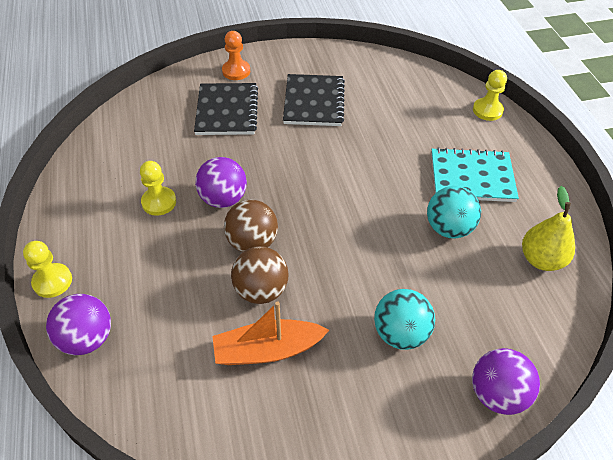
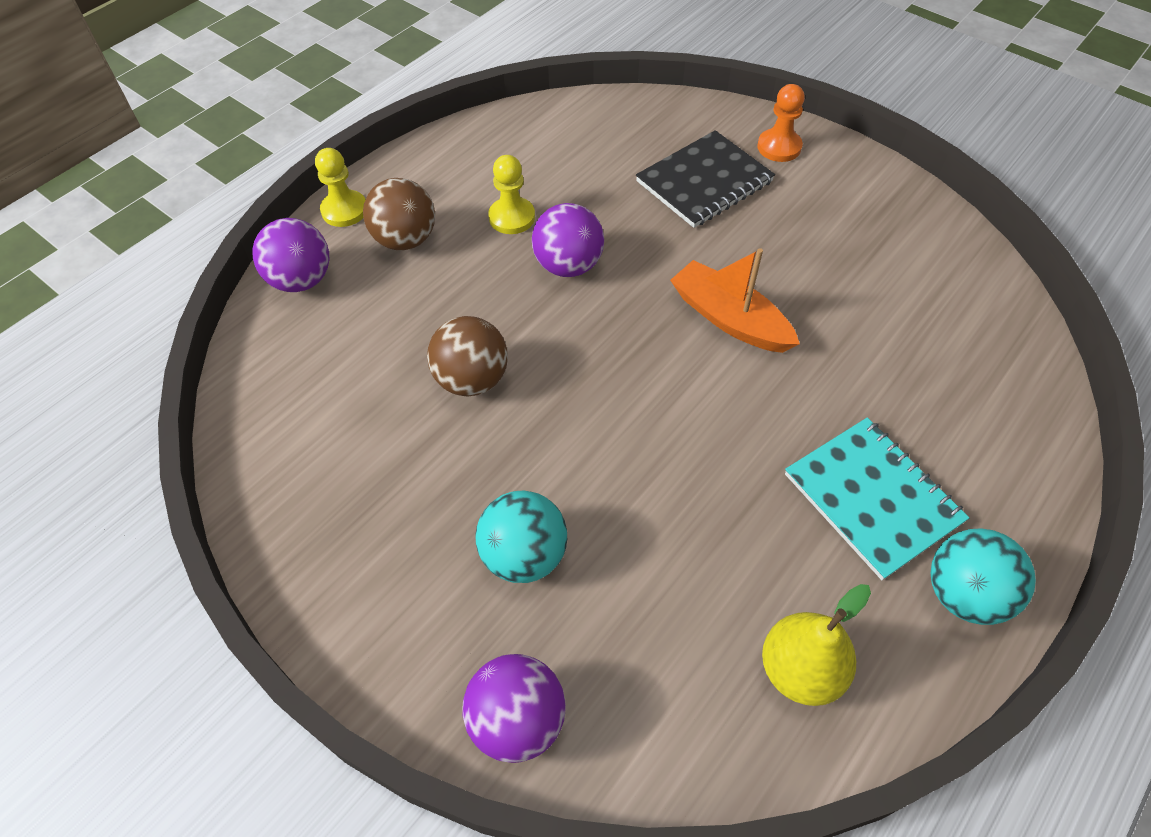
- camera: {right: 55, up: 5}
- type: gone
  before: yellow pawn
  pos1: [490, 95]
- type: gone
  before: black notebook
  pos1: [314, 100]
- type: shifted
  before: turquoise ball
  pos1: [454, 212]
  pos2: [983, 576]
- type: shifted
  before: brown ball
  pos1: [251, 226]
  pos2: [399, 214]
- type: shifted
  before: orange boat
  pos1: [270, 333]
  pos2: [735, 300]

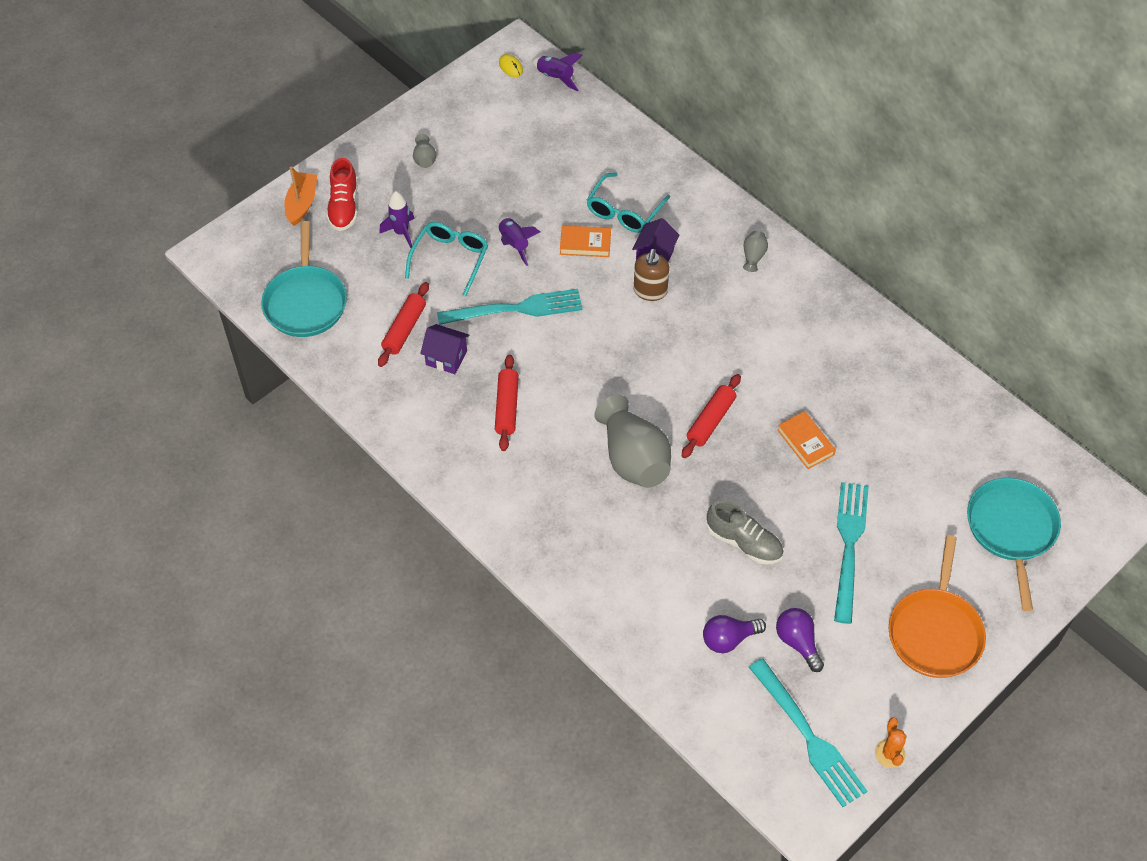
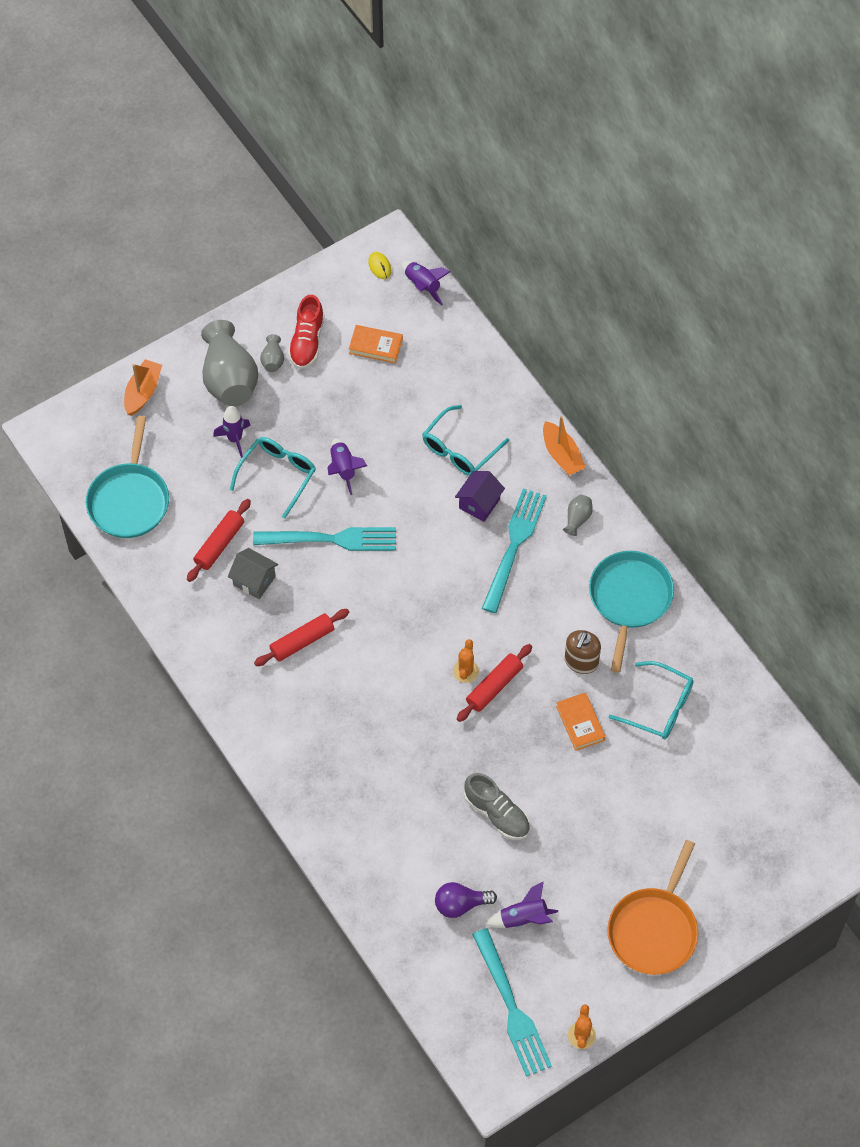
- camera: {right: 10, up: 5}
- type: shifted
  before: red shoe
  pos1: [342, 194]
  pos2: [306, 332]
- type: shifted
  before: orange book
  pos1: [585, 241]
  pos2: [376, 344]
- type: shifted
  before: brown soap dispenser
  pos1: [651, 275]
  pos2: [583, 652]
- type: repainted
  before: purple house
  after: grey house
  pos1: [445, 349]
  pos2: [253, 573]
- type: rotated
  before: red rolling pin
  pos1: [507, 402]
  pos2: [301, 637]
  turn: 45
- type: shifted
  before: grey vase
  pos1: [632, 441]
  pos2: [229, 363]
- type: shifted
  before: turquoise pan
  pos1: [1014, 544]
  pos2: [631, 612]
- type: shifted
  before: turquoise fork
  pos1: [851, 553]
  pos2: [514, 550]
- type: swapped
  before: purple light bulb
  after: purple rocket
  pos1: [800, 640]
  pos2: [522, 905]
- type: new
  after: orange boat
  pos2: [564, 445]
- type: new
  after: orange cactus
  pos2: [466, 661]
- type: new
  after: turquoise glasses
  pos2: [651, 700]

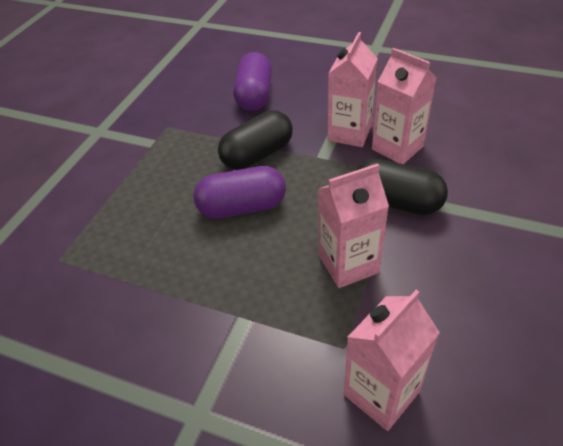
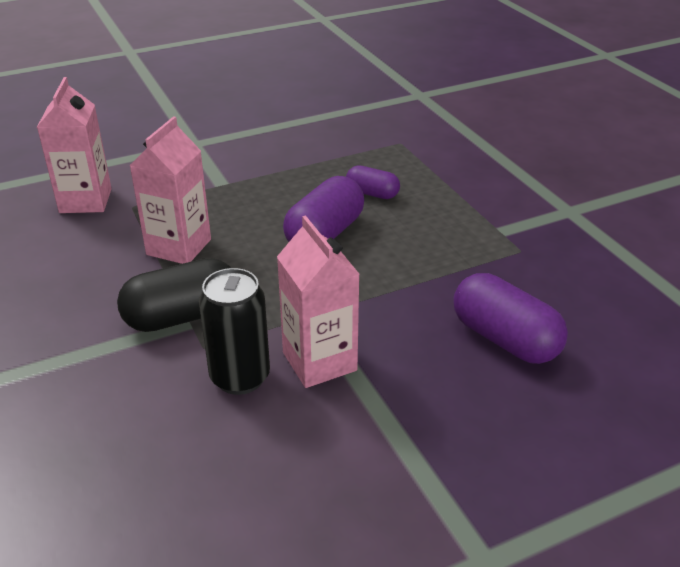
- camera: {right: 130, up: -10}
- type: swapped
  before: pink carton
  after: black can
  pos1: [404, 106]
  pos2: [234, 331]
- type: gone
  before: black capsule
  pos1: [255, 140]
- type: new
  after: purple capsule
  pos2: [373, 182]

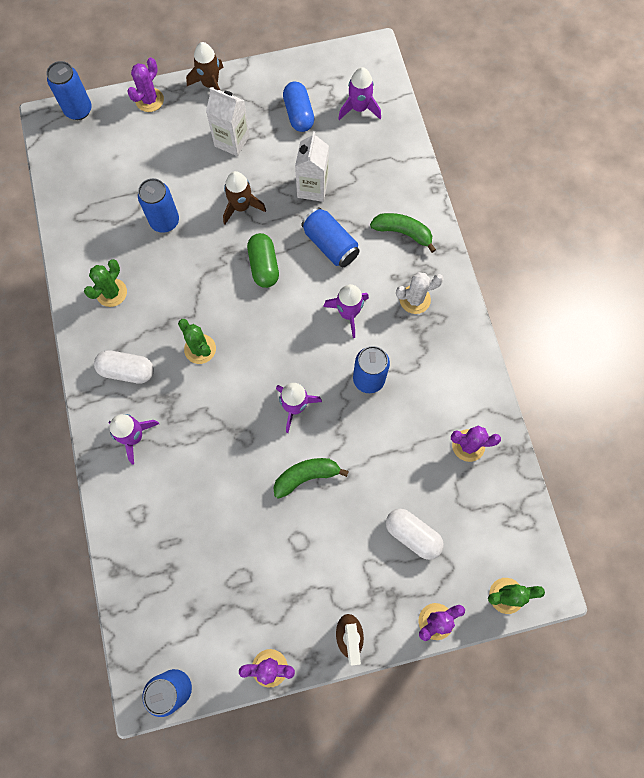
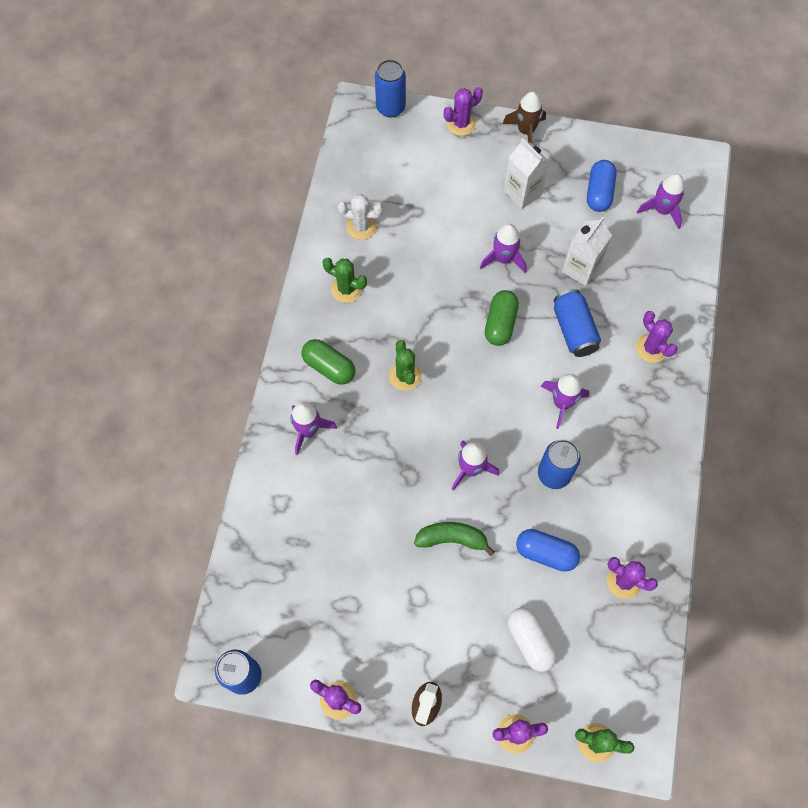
- camera: {right: 25, up: -5}
- type: repainted
  before: brown rocket
  after: purple rocket
  pos1: [244, 197]
  pos2: [503, 248]
- type: gone
  before: blue can
  pos1: [158, 205]
- type: swapped
  before: green banana
  after: purple cactus
  pos1: [403, 233]
  pos2: [657, 337]
- type: rotated
  before: green cactus
  pos1: [105, 283]
  pos2: [344, 280]
  turn: 60
- type: shifted
  before: white cactus
  pos1: [420, 293]
  pos2: [360, 217]
- type: repainted
  before: white capsule
  after: green capsule
  pos1: [124, 367]
  pos2: [328, 362]
- type: new
  after: blue capsule
  pos2: [548, 550]

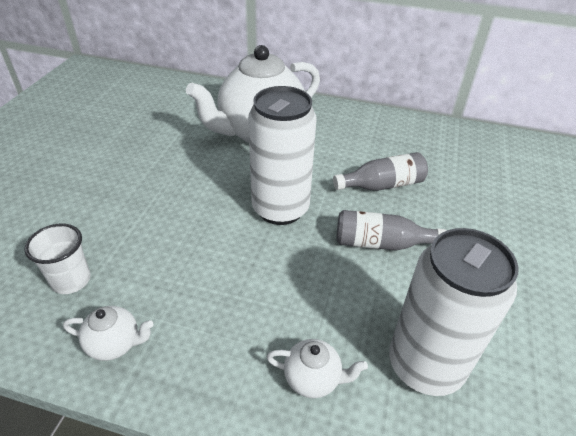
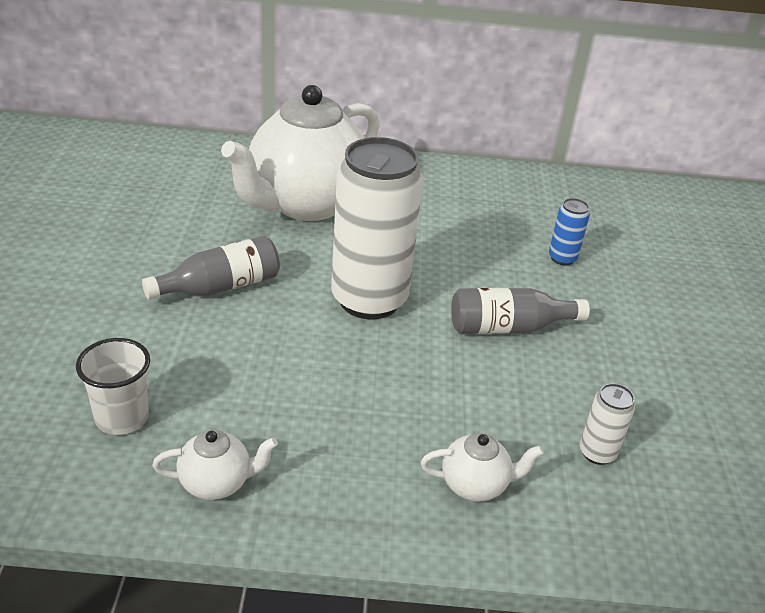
- camera: {right: -15, up: -5}
- type: shifted
  before: grey bottle
  pos1: [380, 171]
  pos2: [211, 268]
- type: scaled
  before: white can
  pos1: [454, 312]
  pos2: [607, 424]
  scale: 0.42
- type: new
  after: blue can
  pos2: [569, 232]

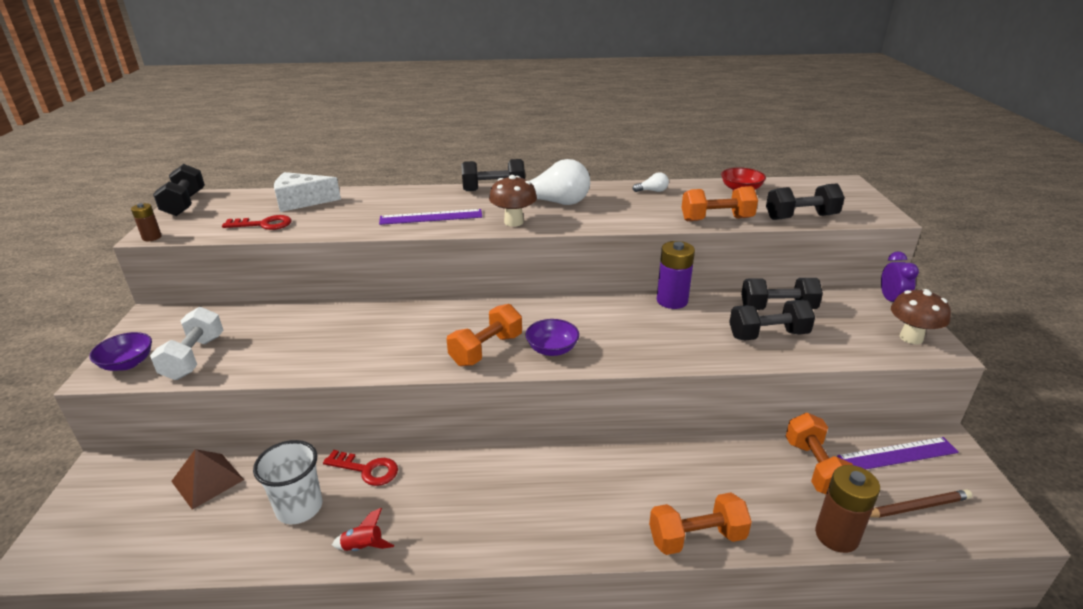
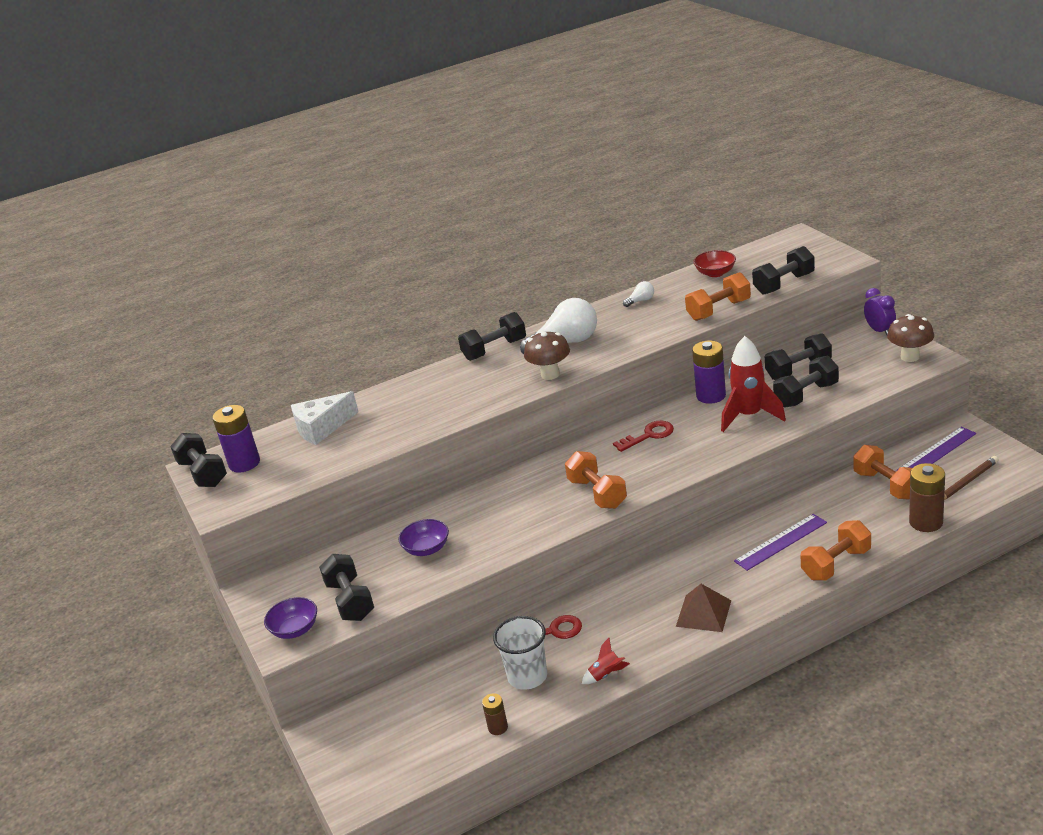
- camera: {right: -20, up: 0}
- type: shifted
  before: brown battery
  pos1: [146, 222]
  pos2: [495, 714]
- type: shifted
  before: purple ruler
  pos1: [430, 217]
  pos2: [780, 542]
- type: shifted
  before: red key
  pos1: [256, 222]
  pos2: [643, 436]
- type: rotated
  before: orange dumbbell
  pos1: [484, 335]
  pos2: [596, 480]
  turn: -45
- type: repainted
  before: white dumbbell
  after: black dumbbell
  pos1: [186, 343]
  pos2: [346, 587]
- type: shifted
  before: purple bowl
  pos1: [552, 337]
  pos2: [424, 537]
- type: shifted
  before: brown pyramid
  pos1: [207, 479]
  pos2: [703, 608]
- type: new
  after: red rocket
  pos2: [753, 384]
- type: new
  after: purple battery
  pos2: [236, 439]

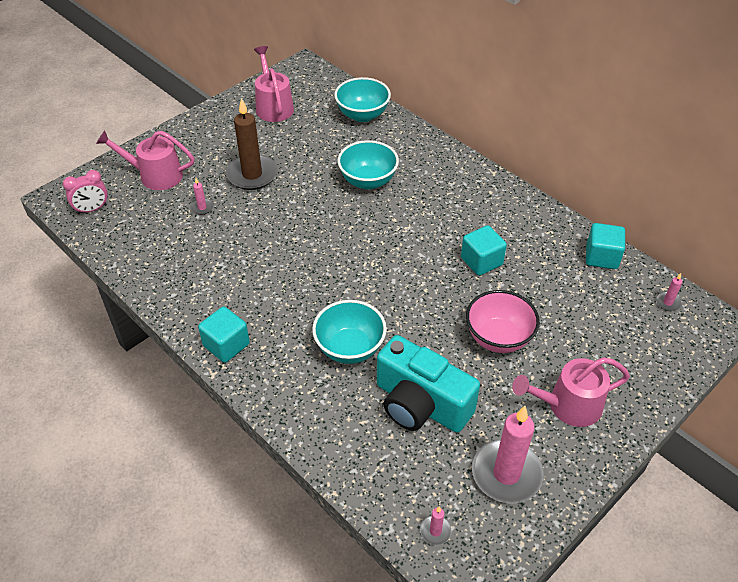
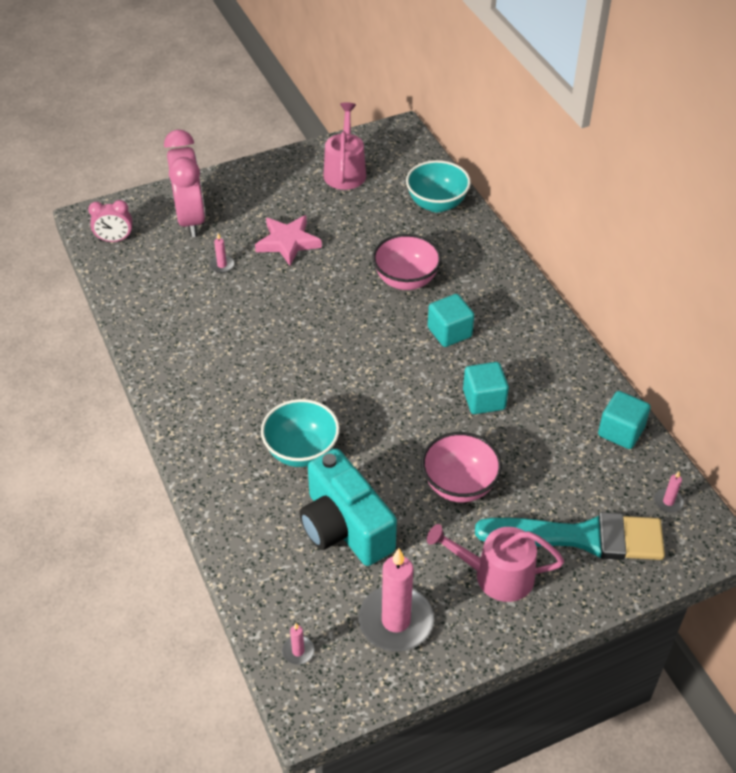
- camera: {right: 20, up: 0}
- type: swapped
  before: brown candle
  after: pink star
  pos1: [252, 144]
  pos2: [288, 240]
- type: swapped
  before: pink watering can
  after: pink clock
  pos1: [145, 160]
  pos2: [185, 183]
- type: repainted
  before: turquoise bowl
  after: pink bowl
  pos1: [368, 165]
  pos2: [407, 262]
- type: shifted
  before: turquoise cube
  pos1: [224, 334]
  pos2: [451, 320]
- type: new
  after: turquoise brush
  pos2: [570, 536]

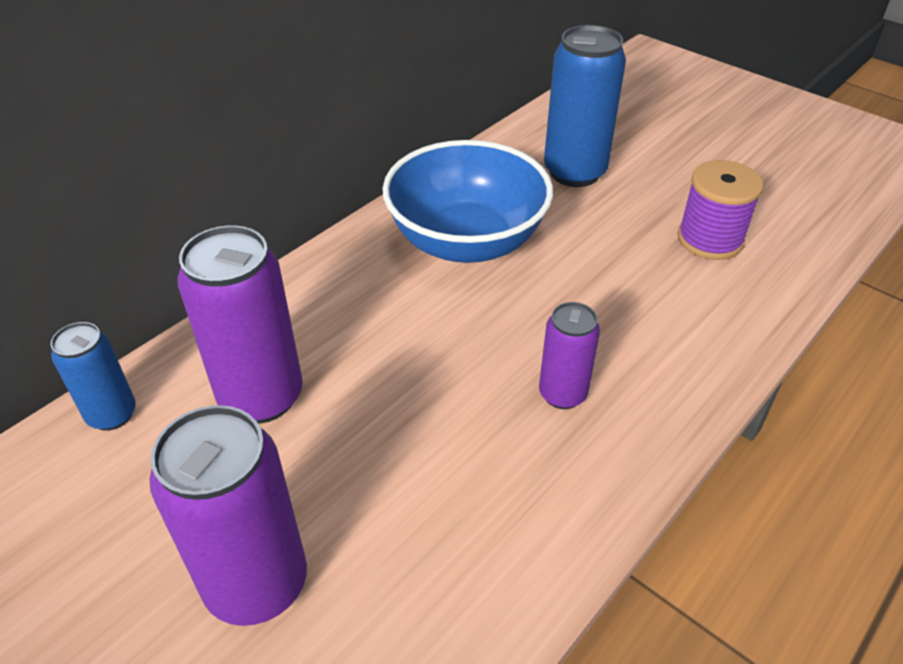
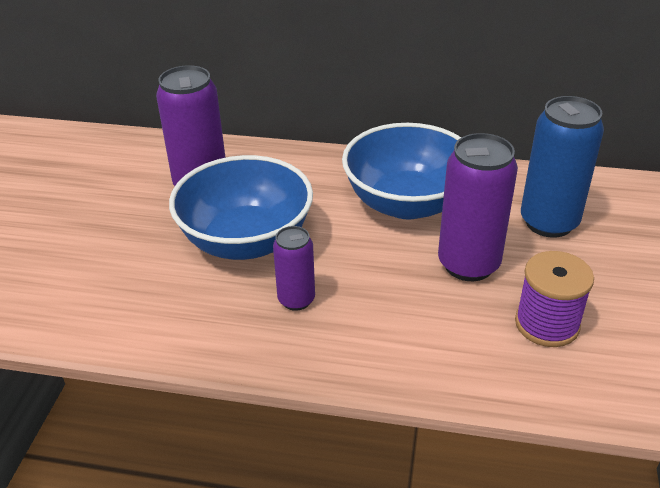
- camera: {right: 60, up: -5}
- type: gone
  before: blue can
  pos1: [93, 376]
- type: shifted
  before: purple can
  pos1: [228, 515]
  pos2: [478, 207]
- type: new
  after: blue bowl
  pos2: [241, 207]

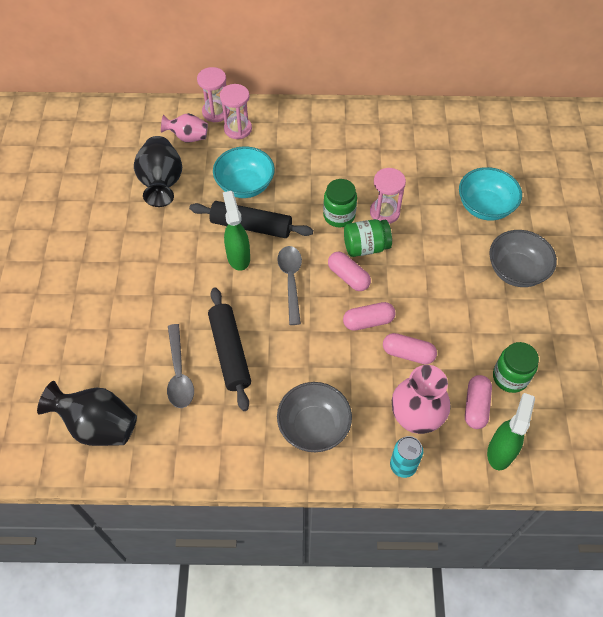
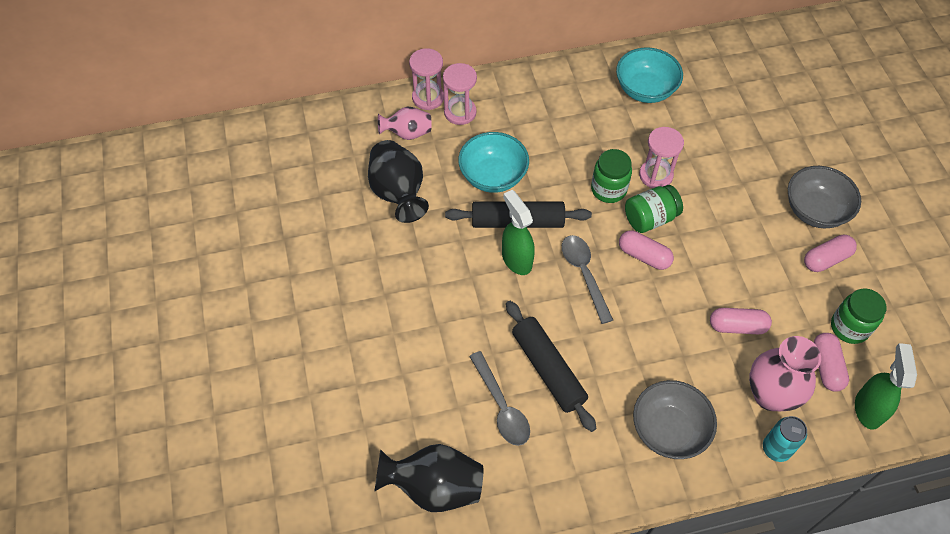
- camera: {right: -15, up: 0}
- type: shifted
  before: turquoise bowl
  pos1: [490, 194]
  pos2: [649, 75]
- type: shifted
  before: pink capsule
  pos1: [369, 316]
  pos2: [830, 253]

